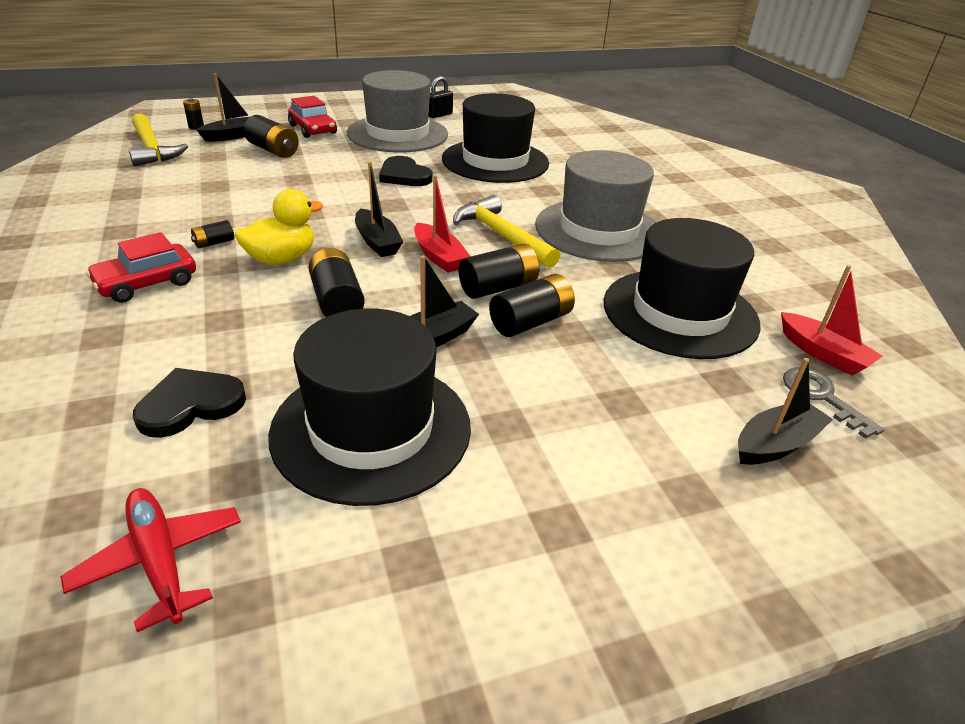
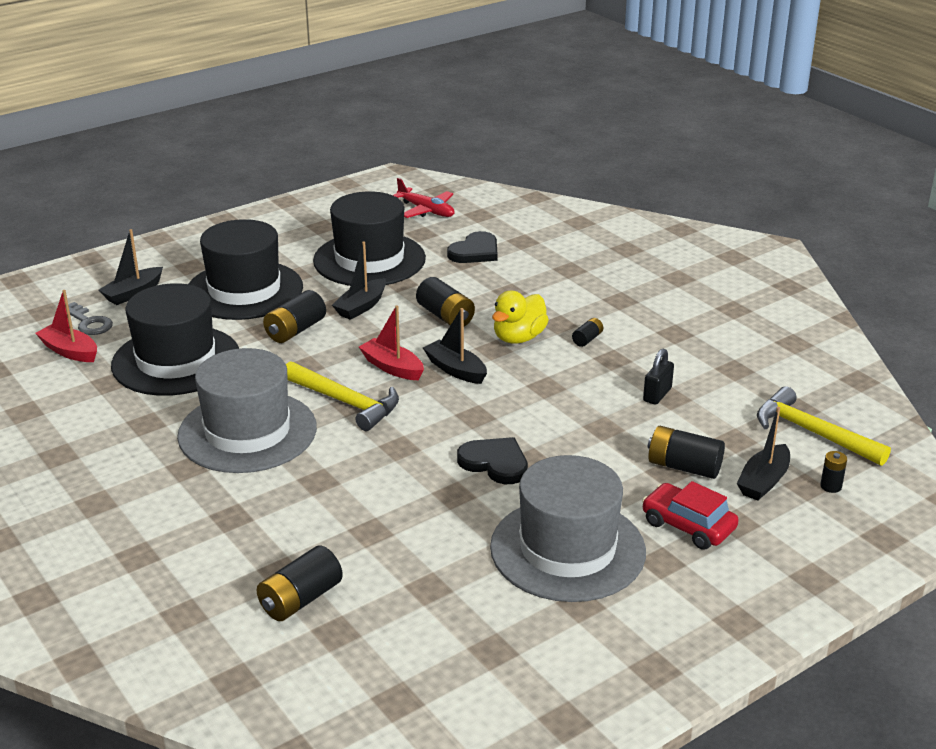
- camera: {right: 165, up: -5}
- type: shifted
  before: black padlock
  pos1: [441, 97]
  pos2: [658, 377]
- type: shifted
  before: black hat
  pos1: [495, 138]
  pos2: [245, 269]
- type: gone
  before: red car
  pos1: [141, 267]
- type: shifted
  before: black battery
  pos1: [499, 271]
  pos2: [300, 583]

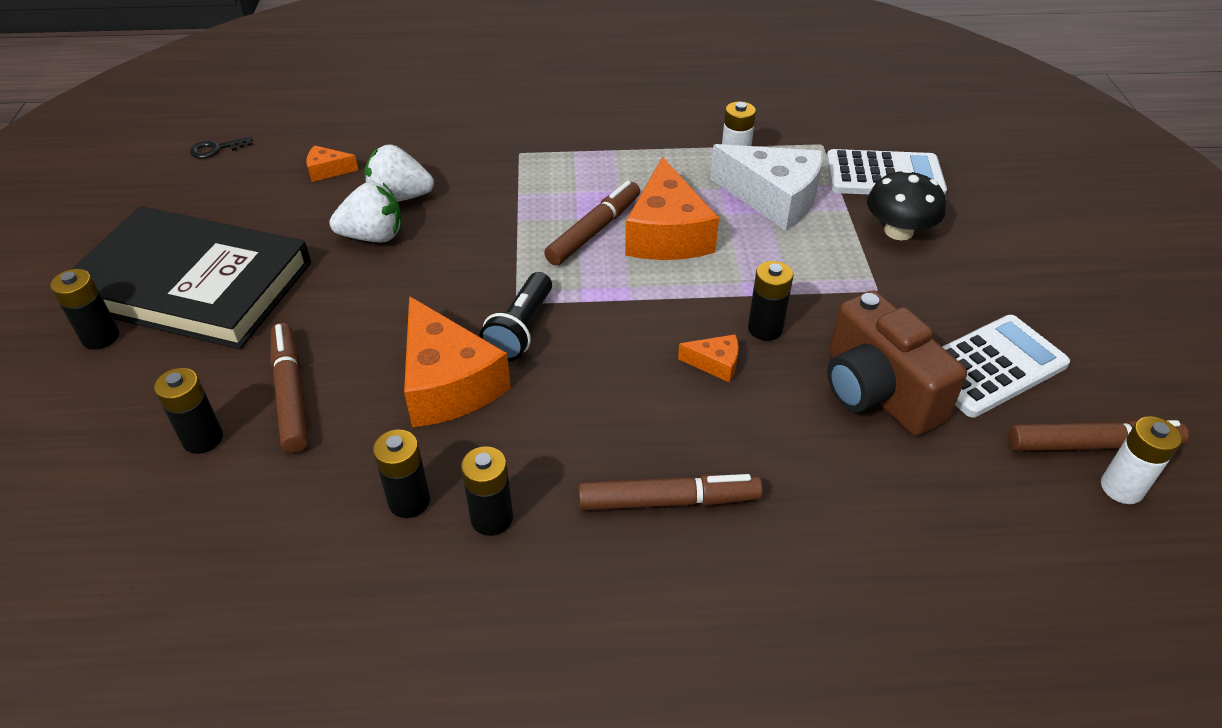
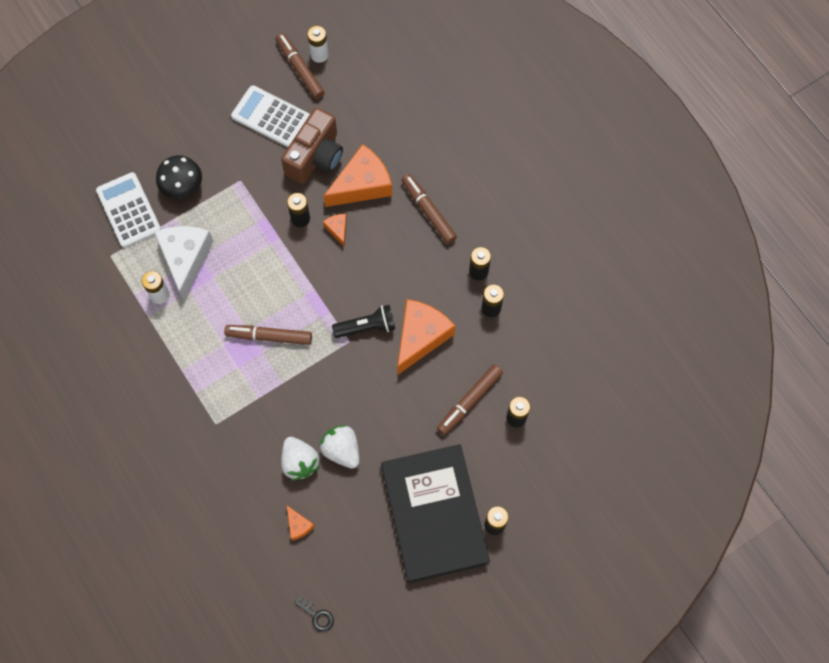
- camera: {right: -120, up: 25}
- type: shifted
  before: orange cheese
  pos1: [672, 208]
  pos2: [358, 175]

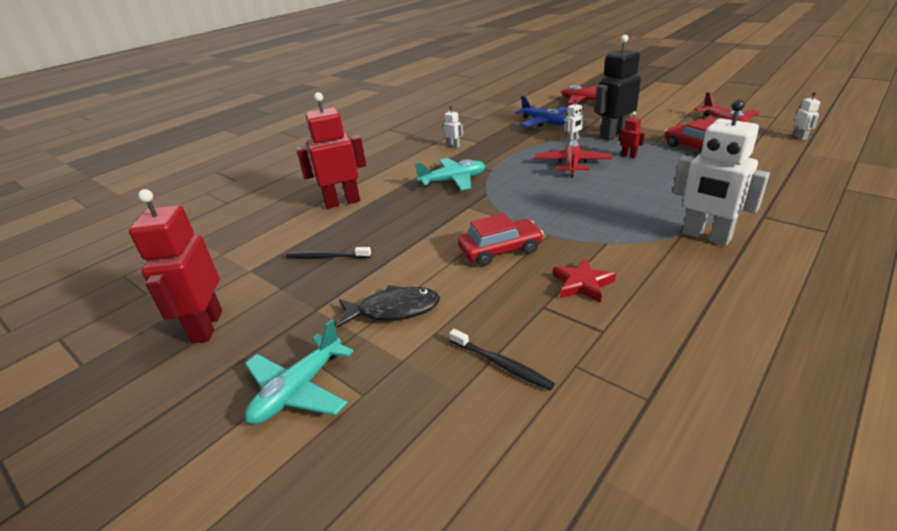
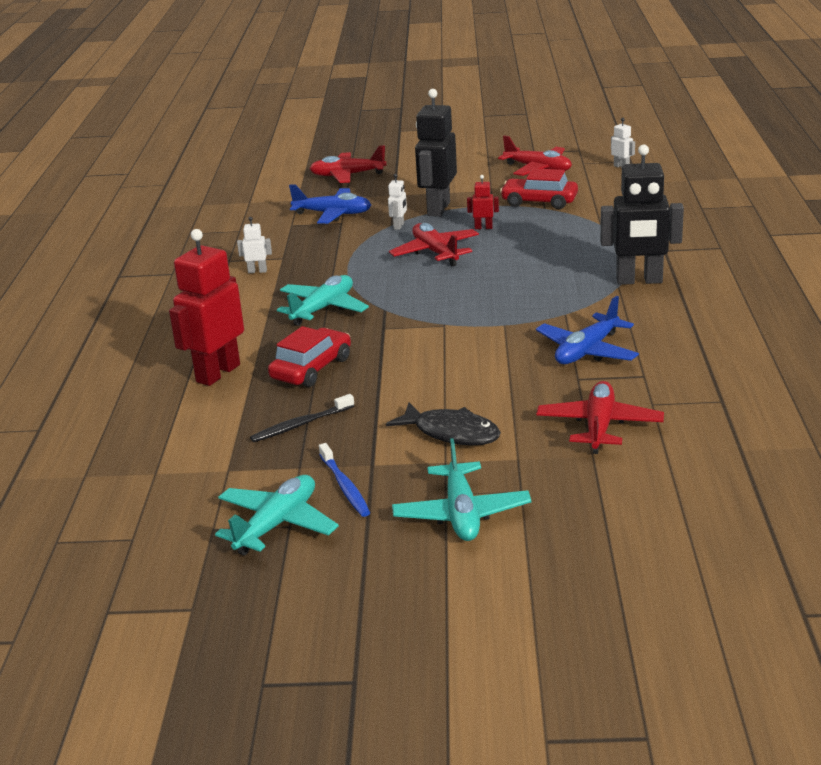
- camera: {right: -40, up: -5}
- type: repainted
  before: white robot
  after: black robot
  pos1: [721, 172]
  pos2: [642, 214]
- type: swapped
  before: red robot
  after: turquoise plane
  pos1: [175, 266]
  pos2: [277, 515]
- type: shifted
  before: red car
  pos1: [501, 239]
  pos2: [309, 356]
- type: swapped
  before: red star
  after: blue plane
  pos1: [584, 281]
  pos2: [587, 330]
- type: rotated
  before: black fish
  pos1: [388, 306]
  pos2: [443, 423]
  turn: 75
- type: swapped
  before: black toothbrush
  after: red plane
  pos1: [502, 359]
  pos2: [600, 417]
- type: new
  after: blue toothbrush
  pos2: [344, 480]

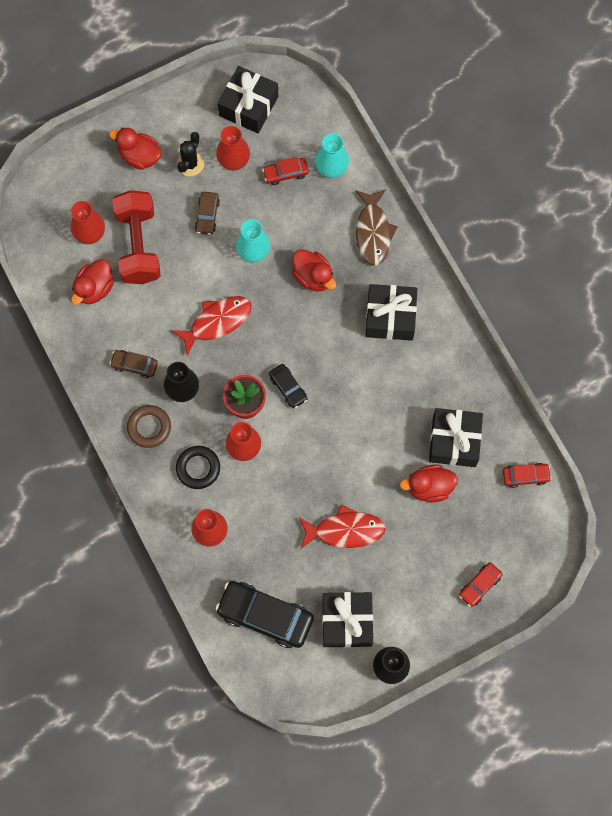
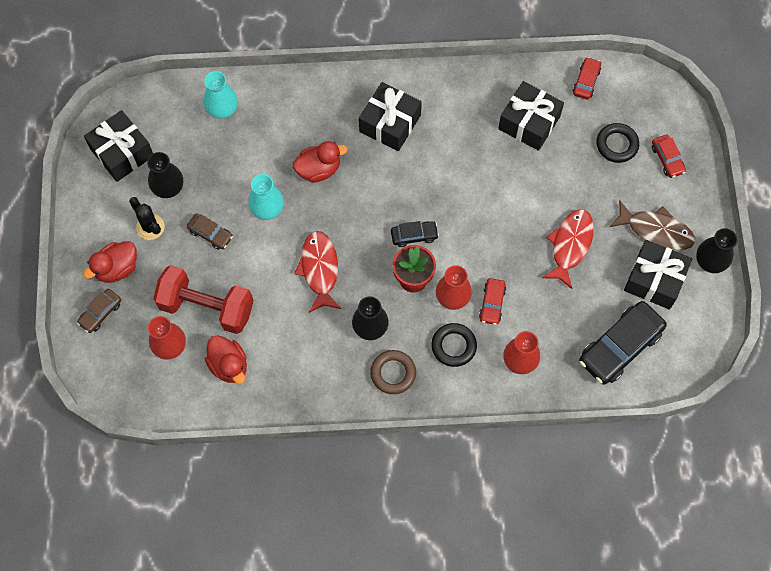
- camera: {right: -65, up: -5}
- type: repainted
  before: red vase
  after: black vase
  pos1: [233, 148]
  pos2: [165, 175]
- type: shifted
  before: red car
  pos1: [285, 171]
  pos2: [492, 301]
- type: shifted
  before: brown fish
  pos1: [376, 227]
  pos2: [652, 225]
- type: shifted
  before: brown car
  pos1: [134, 364]
  pos2: [99, 311]
- type: gone
  before: red duck
  pos1: [429, 484]
- type: new
  after: black ring
  pos2: [617, 143]

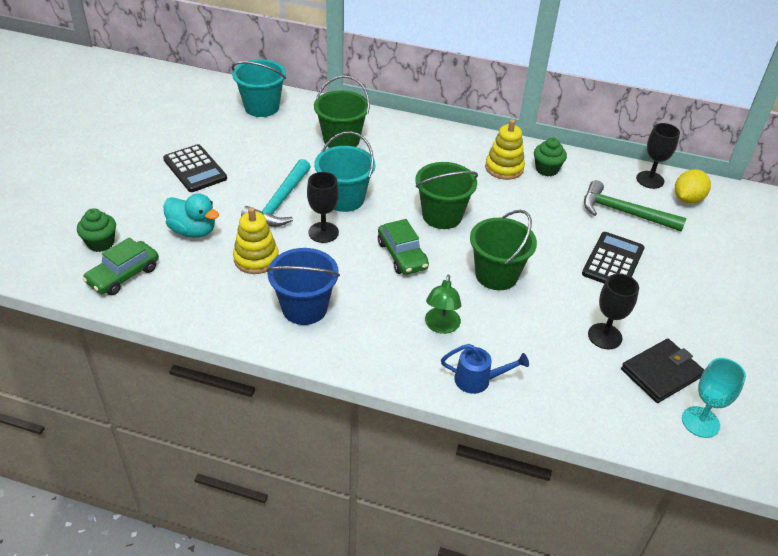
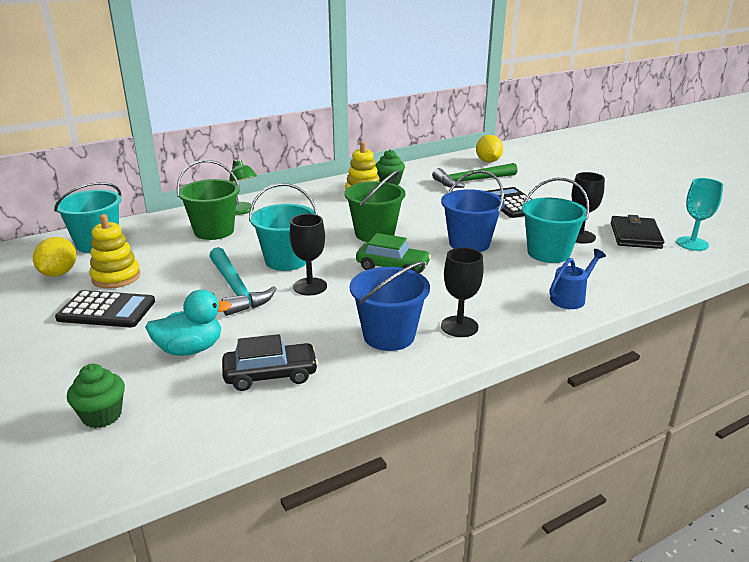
- camera: {right: -45, up: -15}
- type: shifted
  before: black goblet
  pos1: [658, 156]
  pos2: [462, 292]
- type: shifted
  before: yellow stacking toy
  pos1: [256, 240]
  pos2: [115, 251]
- type: repainted
  before: green bucket
  after: blue bucket
  pos1: [503, 250]
  pos2: [473, 211]
- type: gone
  before: green car
  pos1: [121, 266]
- type: shifted
  before: green lamp
  pos1: [443, 304]
  pos2: [243, 187]
- type: new
  after: turquoise bucket
  pos2: [556, 220]
- type: new
  after: yellow lemon
  pos2: [54, 257]
- type: new
  after: black car
  pos2: [270, 362]

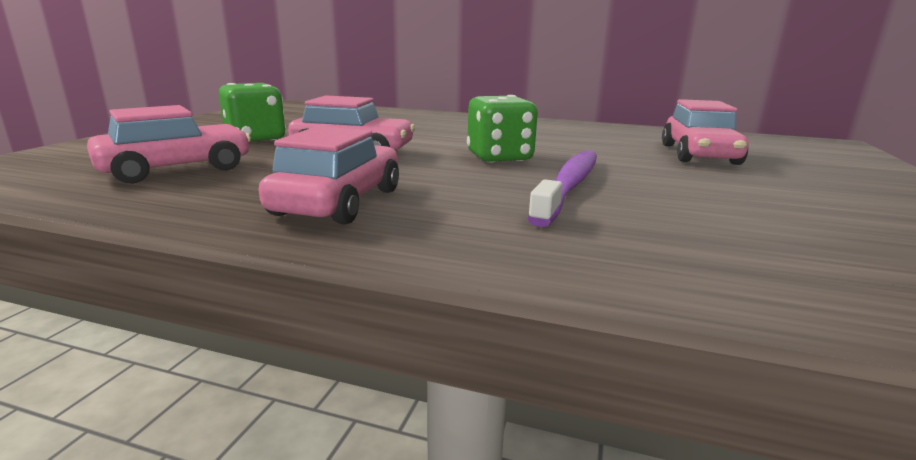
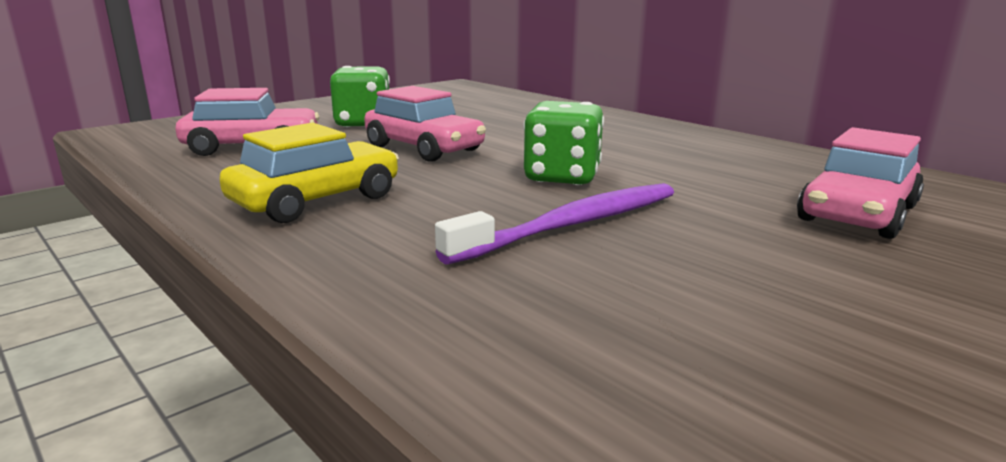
- camera: {right: 30, up: 0}
- type: repainted
  before: pink car
  after: yellow car
  pos1: [329, 175]
  pos2: [309, 173]

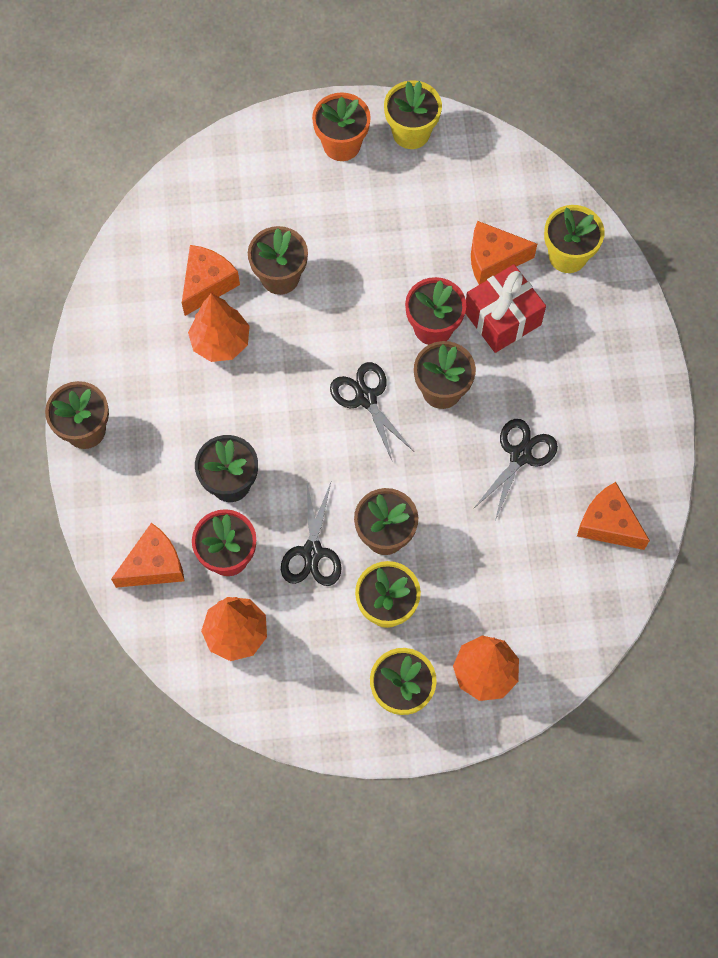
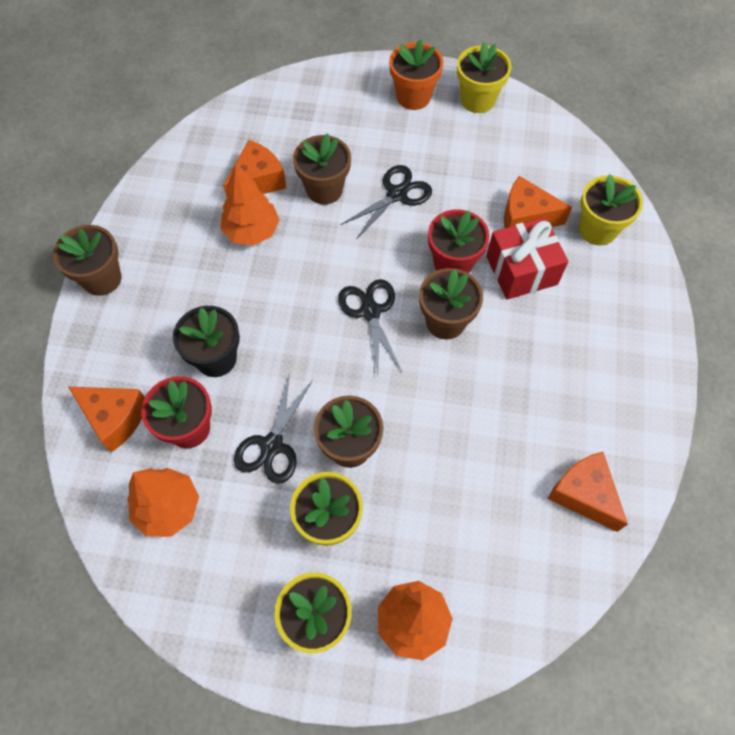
- camera: {right: 15, up: -5}
- type: shifted
  before: black scissors
  pos1: [515, 469]
  pos2: [386, 202]
- type: rotated
  before: orange cheese
  pos1: [148, 555]
  pos2: [107, 419]
  turn: 45

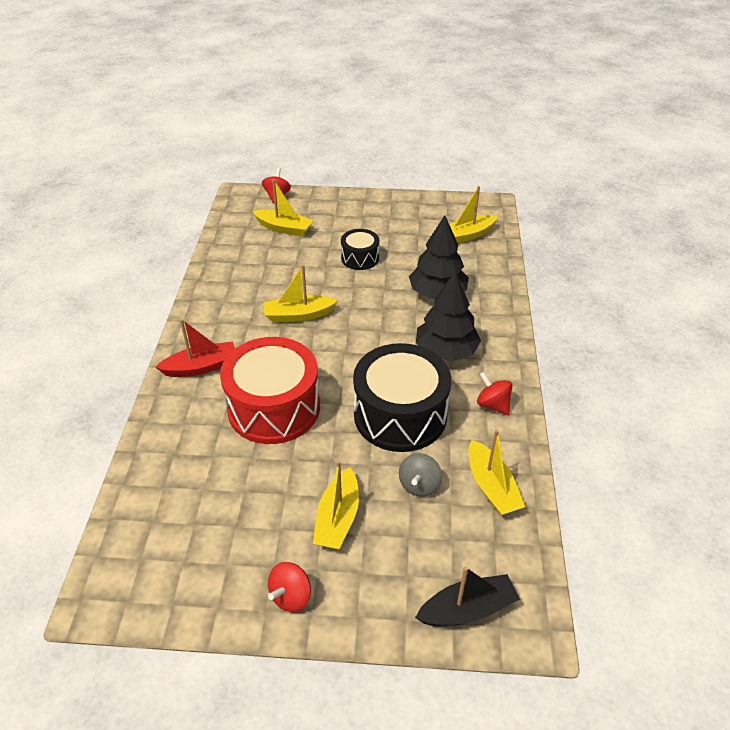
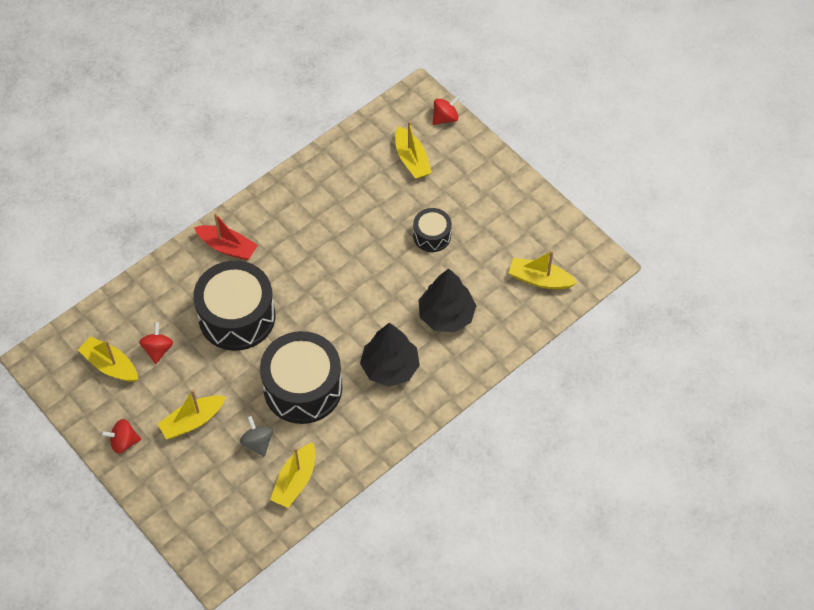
- camera: {right: 45, up: 15}
- type: shifted
  before: yellow boat
  pos1: [300, 293]
  pos2: [108, 359]
- type: repainted
  before: red drum
  after: black drum
  pos1: [270, 390]
  pos2: [234, 306]
- type: shifted
  before: red spinning top
  pos1: [495, 393]
  pos2: [156, 343]
- type: rotated
  before: grey spinning top
  pos1: [420, 475]
  pos2: [256, 436]
  turn: 90
- type: gone
  before: black boat
  pos1: [467, 596]

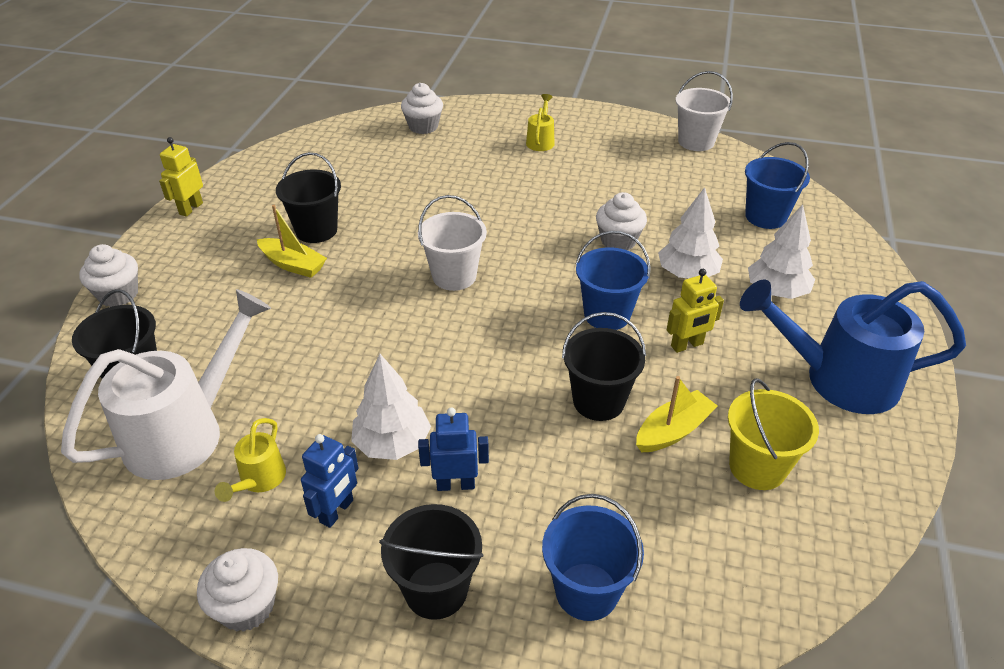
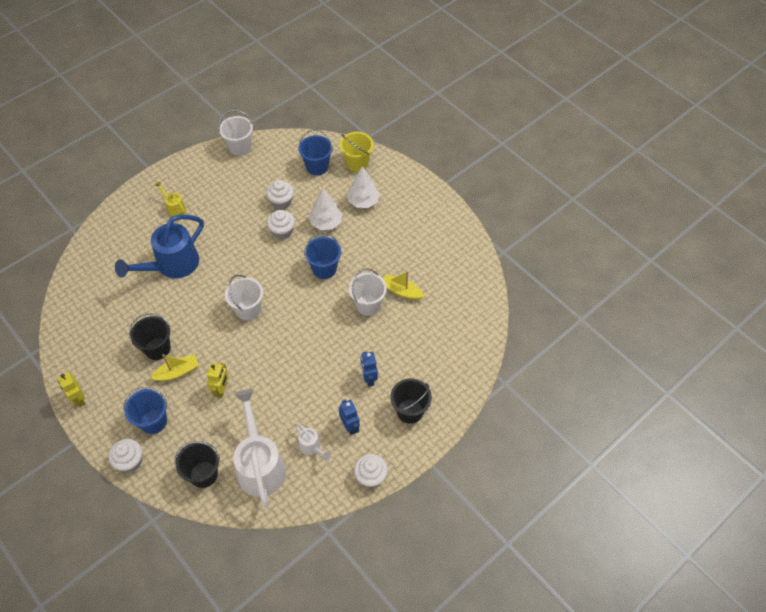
- camera: {right: -55, up: 15}
- type: shifted
  before: white cupcake
  pos1: [422, 108]
  pos2: [280, 194]
- type: shifted
  before: yellow robot
  pos1: [695, 311]
  pos2: [218, 380]
- type: shifted
  before: blue watering can
  pos1: [853, 347]
  pos2: [159, 246]
- type: repainted
  before: black bucket
  after: white bucket
  pos1: [604, 366]
  pos2: [368, 292]
- type: gone
  before: white tree
  pos1: [391, 407]
- type: rotated
  before: yellow boat
  pos1: [677, 414]
  pos2: [404, 285]
  turn: -60
- type: shifted
  before: yellow bucket
  pos1: [773, 434]
  pos2: [356, 152]
- type: rotated
  before: blue robot
  pos1: [453, 449]
  pos2: [369, 369]
  turn: -45
- type: repainted
  before: yellow watering can
  after: white watering can
  pos1: [250, 460]
  pos2: [313, 442]
- type: shifted
  before: blue bucket
  pos1: [593, 557]
  pos2: [145, 410]

